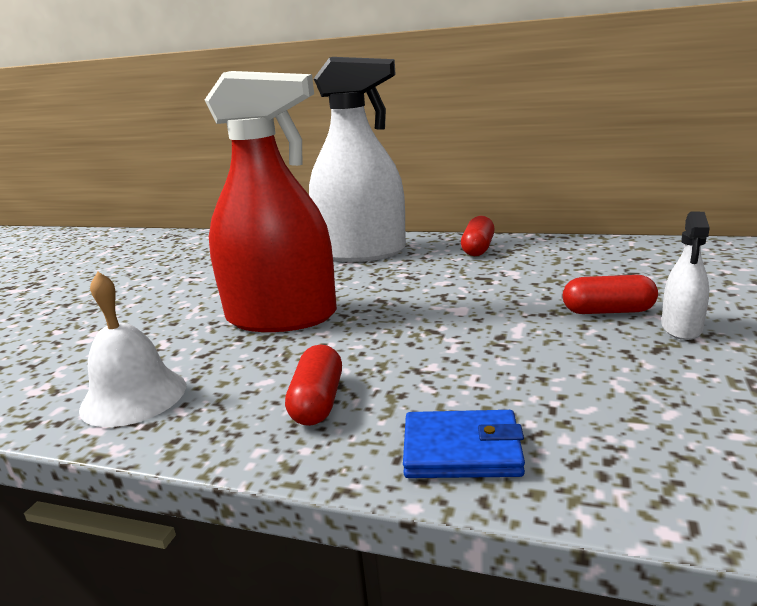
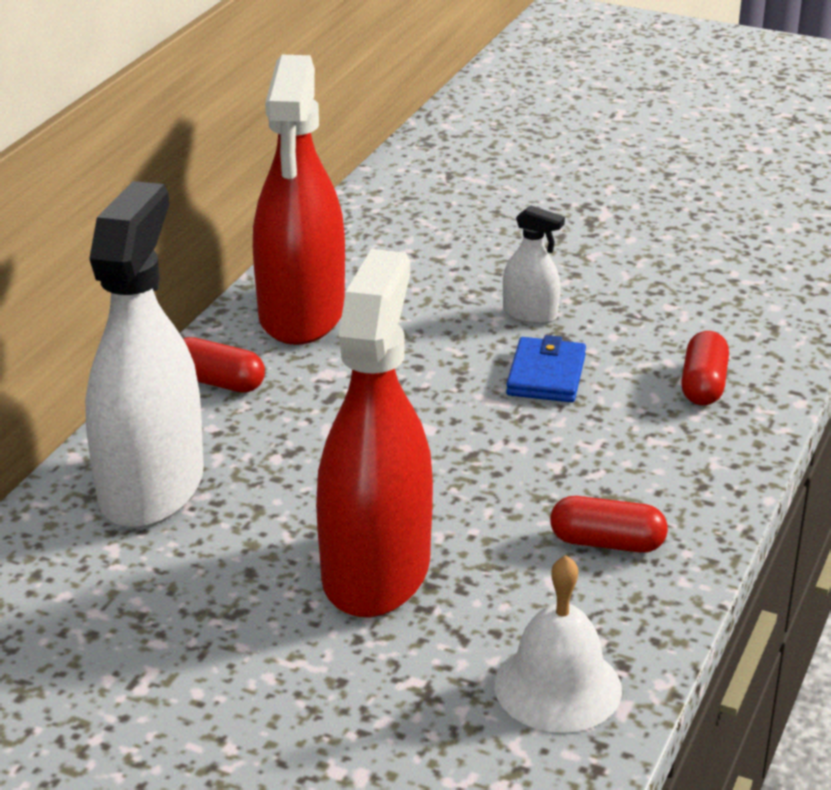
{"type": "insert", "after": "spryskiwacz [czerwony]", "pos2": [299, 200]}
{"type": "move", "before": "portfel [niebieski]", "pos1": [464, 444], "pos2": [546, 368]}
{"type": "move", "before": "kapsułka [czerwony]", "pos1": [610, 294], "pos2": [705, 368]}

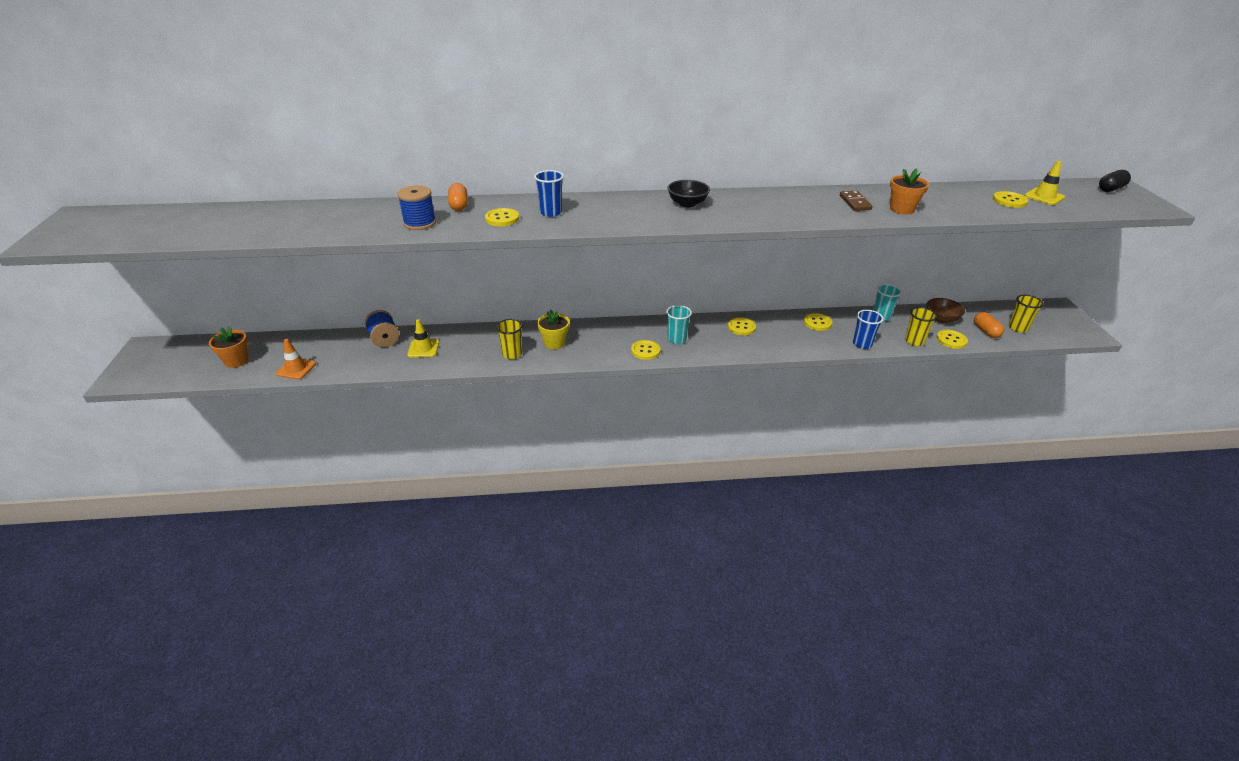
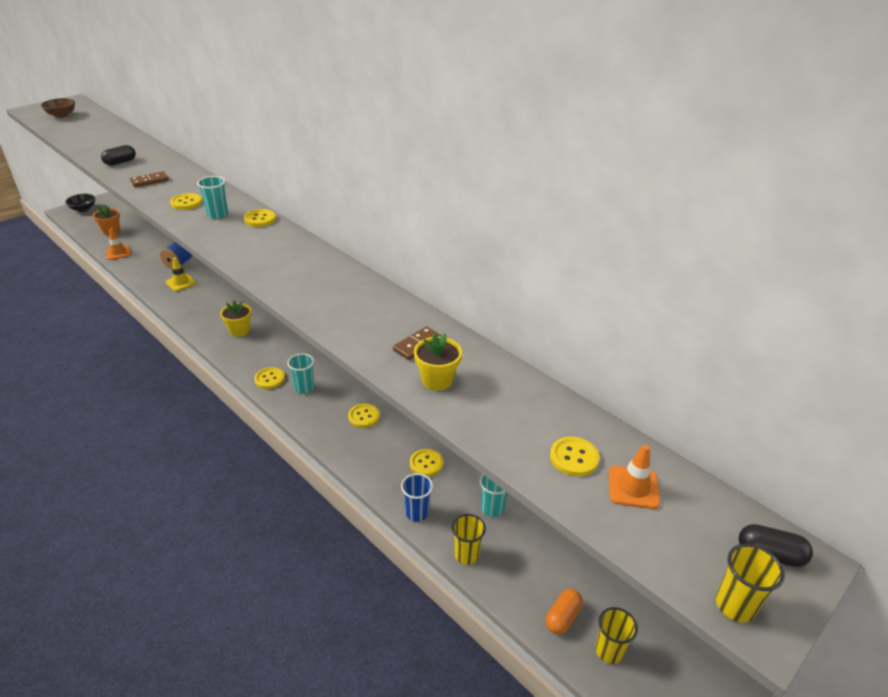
{"type": "move", "before": "miska [brązowy]", "pos1": [946, 310], "pos2": [58, 108]}
{"type": "move", "before": "miska [czarny]", "pos1": [688, 193], "pos2": [80, 203]}
{"type": "insert", "after": "kapsułka [czarny]", "pos2": [118, 155]}
{"type": "replace", "before": "szpulka [niebieski]", "after": "kostka domina [brązowy]", "pos1": [416, 207], "pos2": [149, 179]}
{"type": "recolor", "before": "szklanka [niebieski]", "after": "szklanka [turkusowy]", "pos1": [549, 193], "pos2": [212, 197]}
{"type": "move", "before": "guzik [żółty]", "pos1": [952, 339], "pos2": [260, 218]}
{"type": "recolor", "before": "doniczka [pomarańczowy]", "after": "doniczka [żółty]", "pos1": [909, 191], "pos2": [438, 362]}
{"type": "recolor", "before": "pachołek [żółty]", "after": "pachołek [pomarańczowy]", "pos1": [1044, 183], "pos2": [634, 477]}
{"type": "move", "before": "szklanka [żółty]", "pos1": [509, 339], "pos2": [750, 583]}
{"type": "delete", "before": "kapsułka [pomarańczowy]", "pos1": [458, 197]}

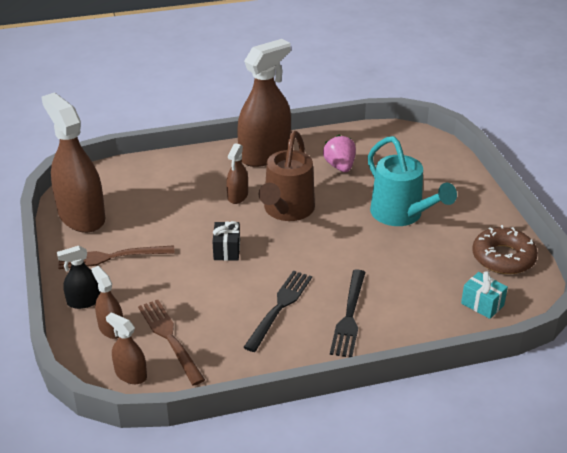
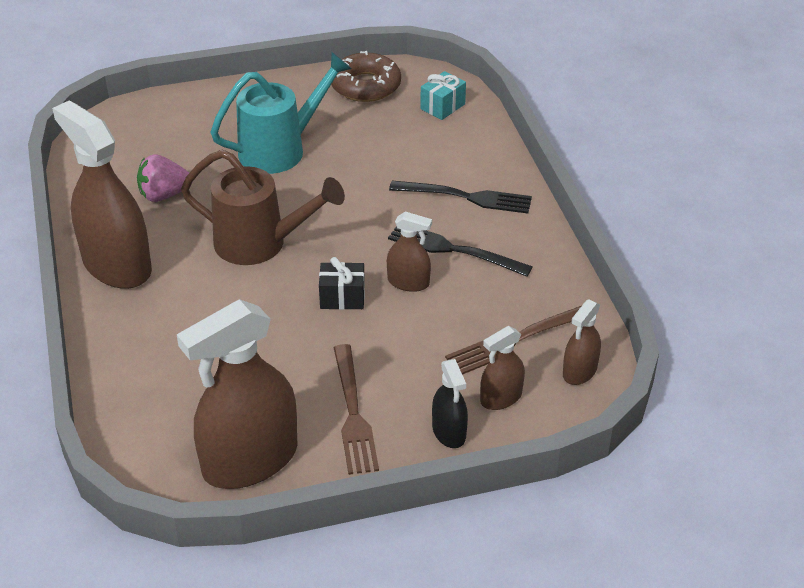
{"type": "move", "before": "spryskiwacz [brązowy]", "pos1": [237, 174], "pos2": [409, 252]}

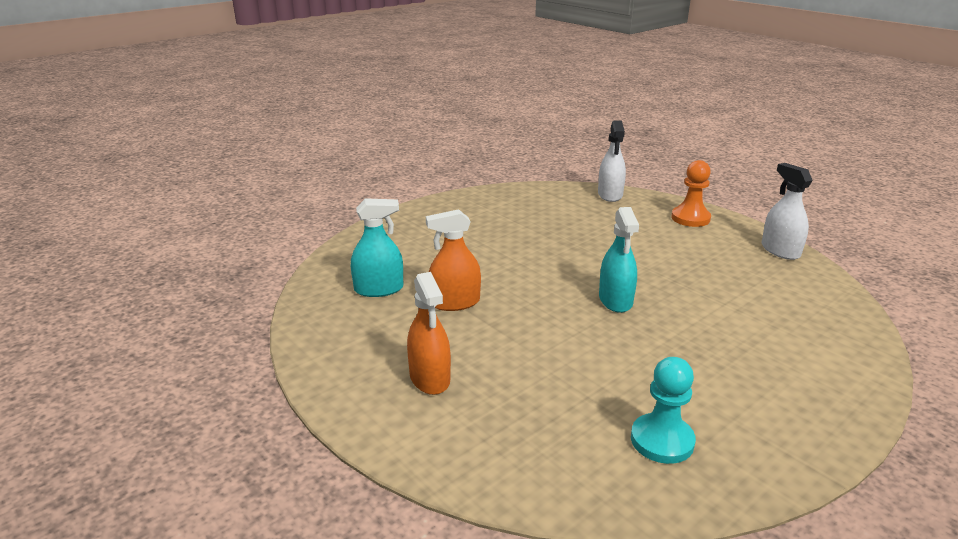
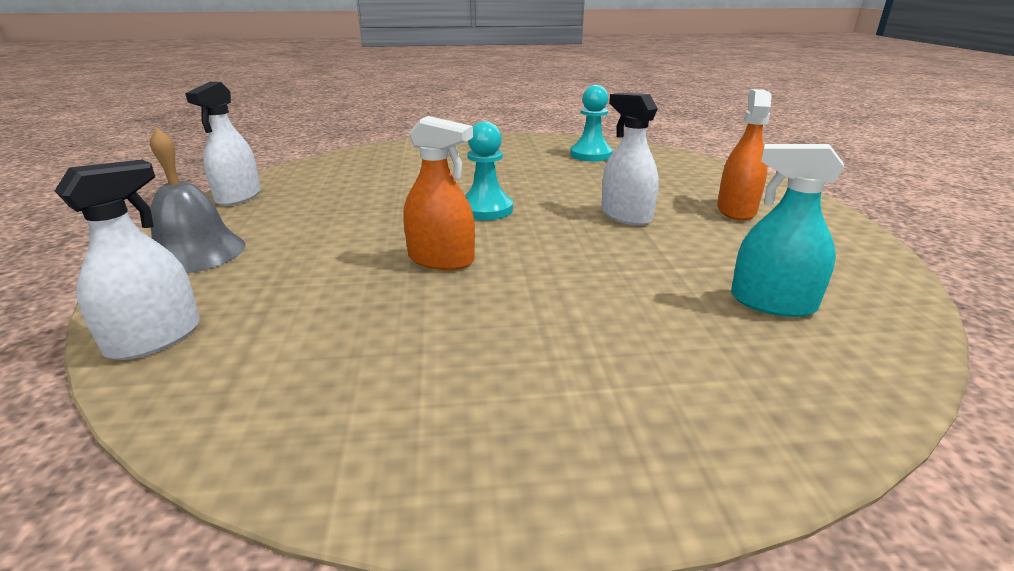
{"type": "replace", "before": "pionek [pomarańczowy]", "after": "dzwonek [szary]", "pos1": [691, 193], "pos2": [198, 200]}
{"type": "move", "before": "spryskiwacz [pomarańczowy]", "pos1": [453, 260], "pos2": [439, 193]}
{"type": "replace", "before": "spryskiwacz [turkusowy]", "after": "pionek [turkusowy]", "pos1": [619, 260], "pos2": [489, 170]}
{"type": "insert", "after": "spryskiwacz [biały]", "pos2": [630, 159]}

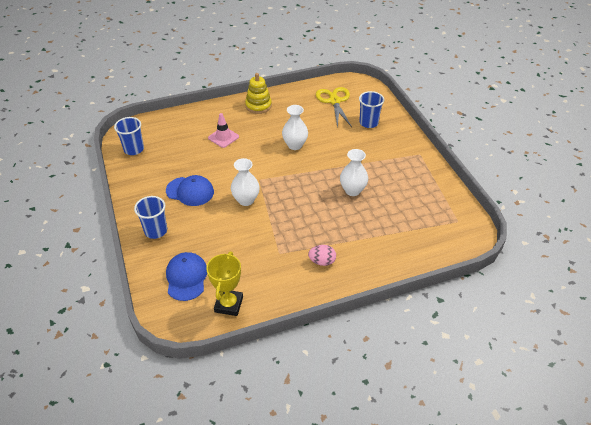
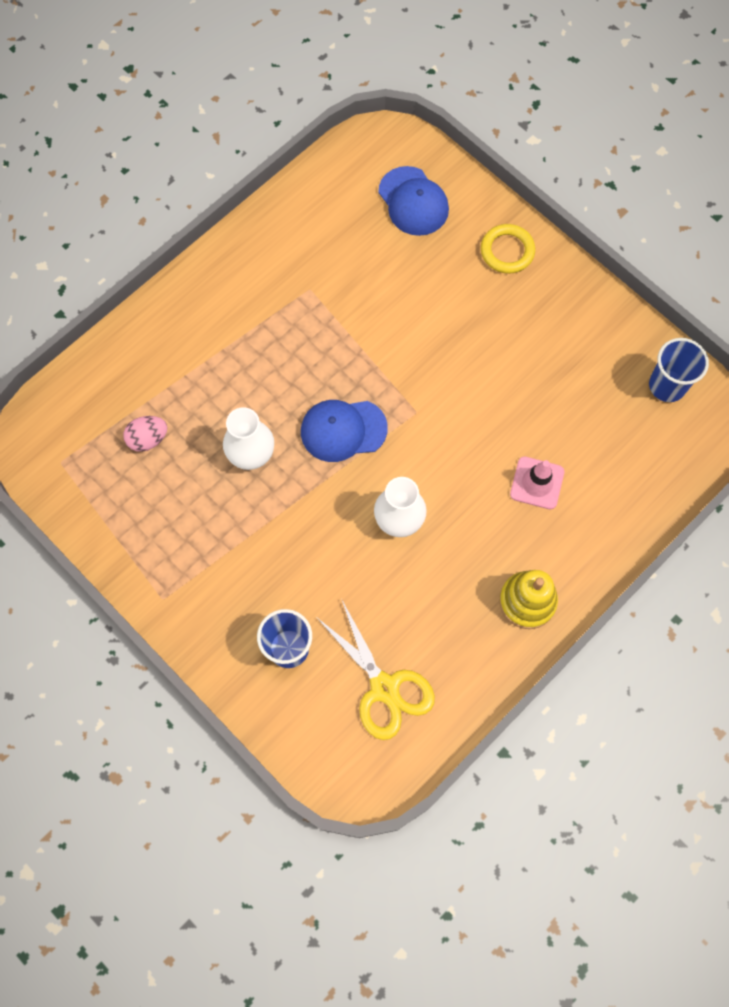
{"type": "move", "before": "jajko [różowy]", "pos1": [322, 255], "pos2": [145, 434]}
{"type": "move", "before": "czapka [niebieski]", "pos1": [190, 190], "pos2": [344, 431]}
{"type": "replace", "before": "szklanka [niebieski]", "after": "pierścień [żółty]", "pos1": [150, 217], "pos2": [508, 249]}
{"type": "delete", "before": "puchar [żółty]", "pos1": [224, 284]}
{"type": "delete", "before": "wazon [biały]", "pos1": [245, 182]}

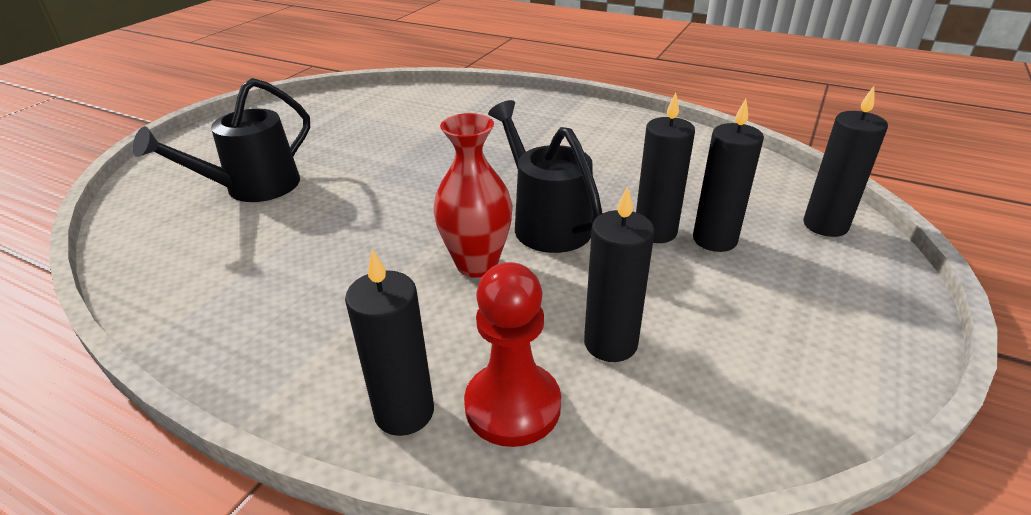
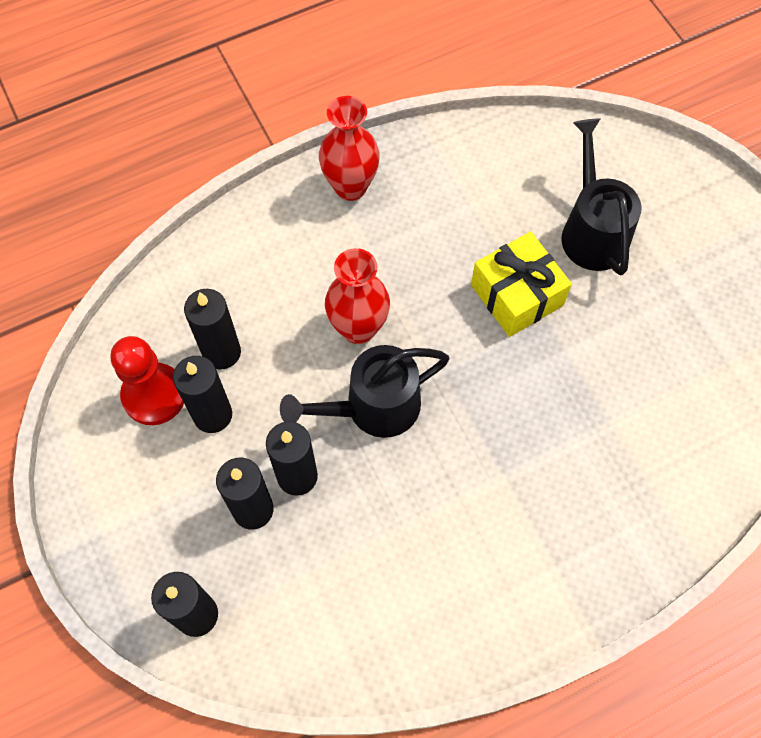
{"type": "move", "before": "pionek [czerwony]", "pos1": [512, 354], "pos2": [147, 380]}
{"type": "move", "before": "świeca [czarny]", "pos1": [389, 342], "pos2": [202, 394]}
{"type": "rotate", "before": "konewka [czarny]", "pos1": [545, 176], "pos2": [365, 391], "turn": 150}
{"type": "insert", "after": "wazon [czerwony]", "pos2": [349, 148]}
{"type": "insert", "after": "prezent [żółty]", "pos2": [521, 284]}

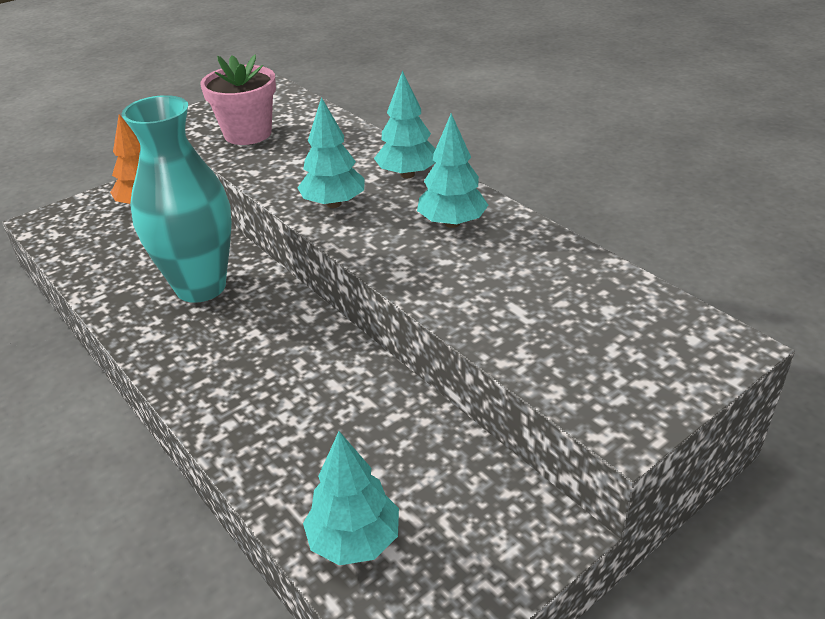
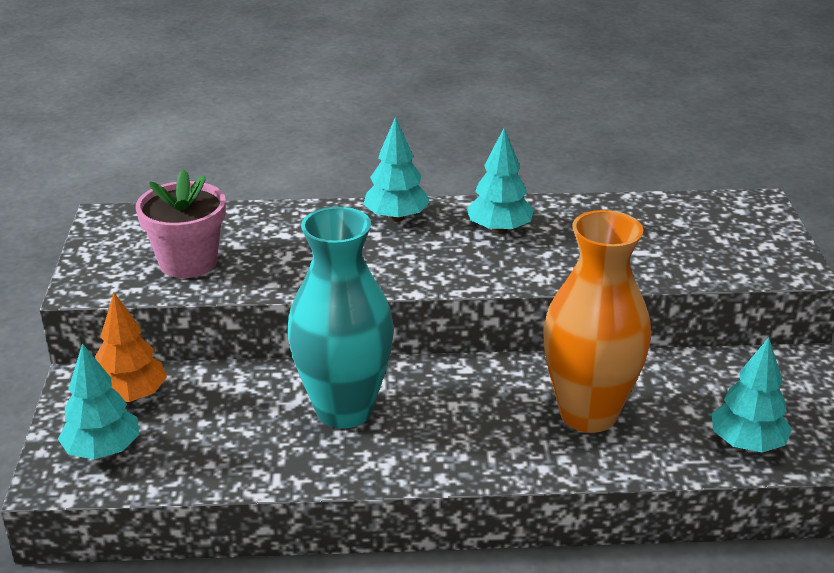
{"type": "move", "before": "drzewko [turkusowy]", "pos1": [331, 152], "pos2": [98, 401]}
{"type": "insert", "after": "wazon [pomarańczowy]", "pos2": [597, 321]}

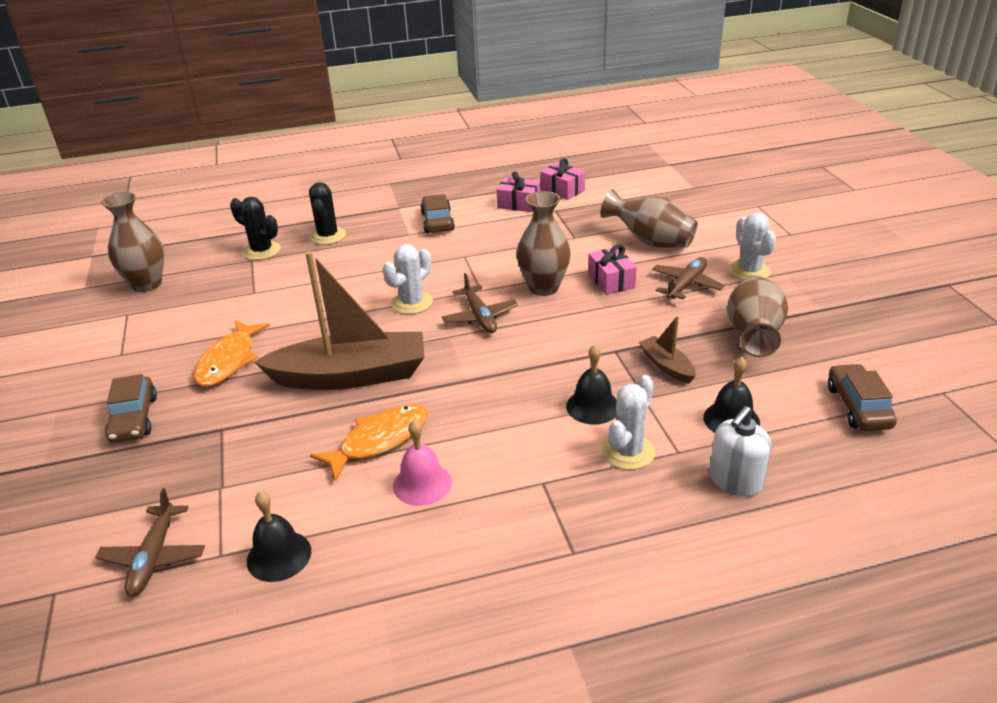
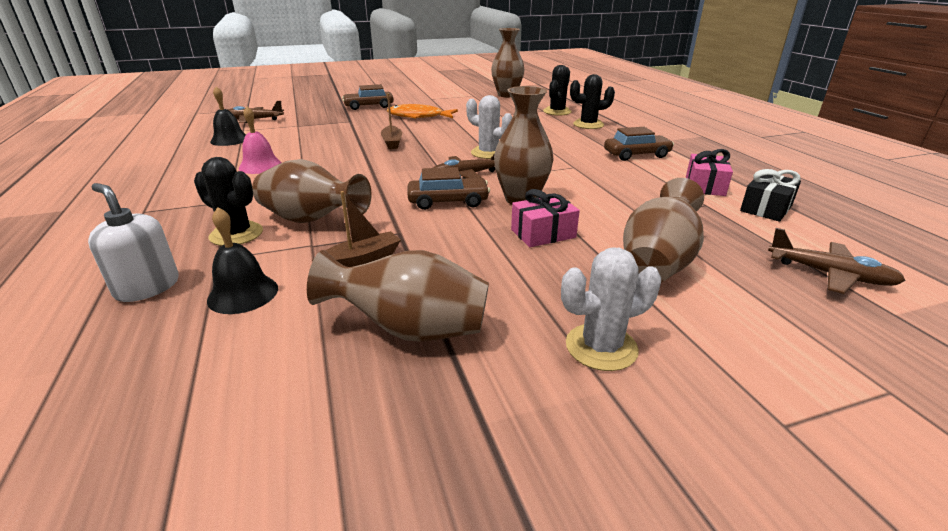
{"type": "recolor", "before": "kaktus [biały]", "after": "kaktus [czarny]", "pos1": [628, 422], "pos2": [228, 201]}
{"type": "replace", "before": "dzwonek [czarny]", "after": "wazon [brązowy]", "pos1": [591, 385], "pos2": [312, 191]}
{"type": "resize", "before": "łódka [brązowy]", "pos1": [339, 320], "pos2": [391, 121], "scale": 0.45}
{"type": "move", "before": "samochód [brązowy]", "pos1": [862, 397], "pos2": [449, 188]}
{"type": "recolor", "before": "prezent [różowy]", "after": "prezent [czarny]", "pos1": [562, 179], "pos2": [770, 195]}
{"type": "move", "before": "samolot [brązowy]", "pos1": [688, 278], "pos2": [837, 261]}
{"type": "delete", "before": "ryba [pomarańczowy]", "pos1": [369, 442]}

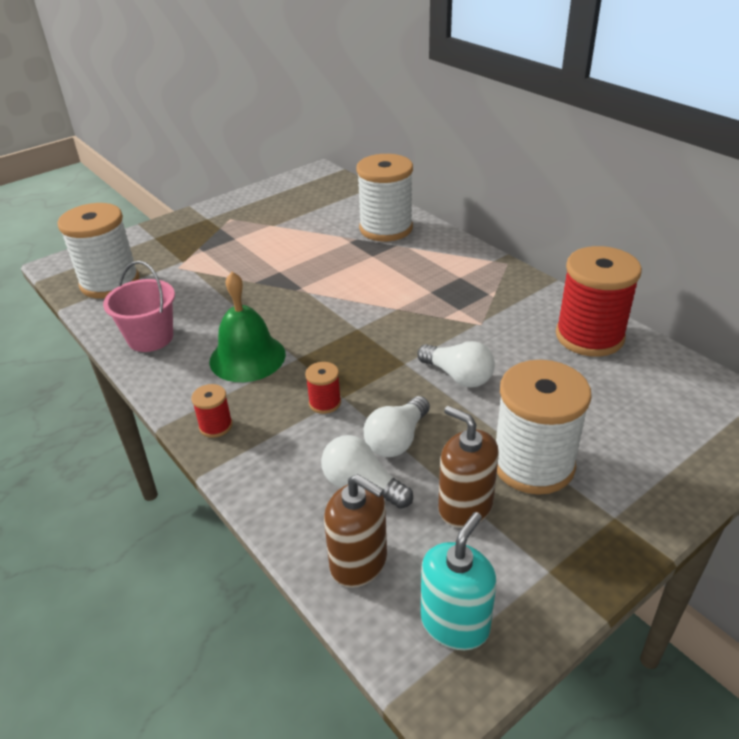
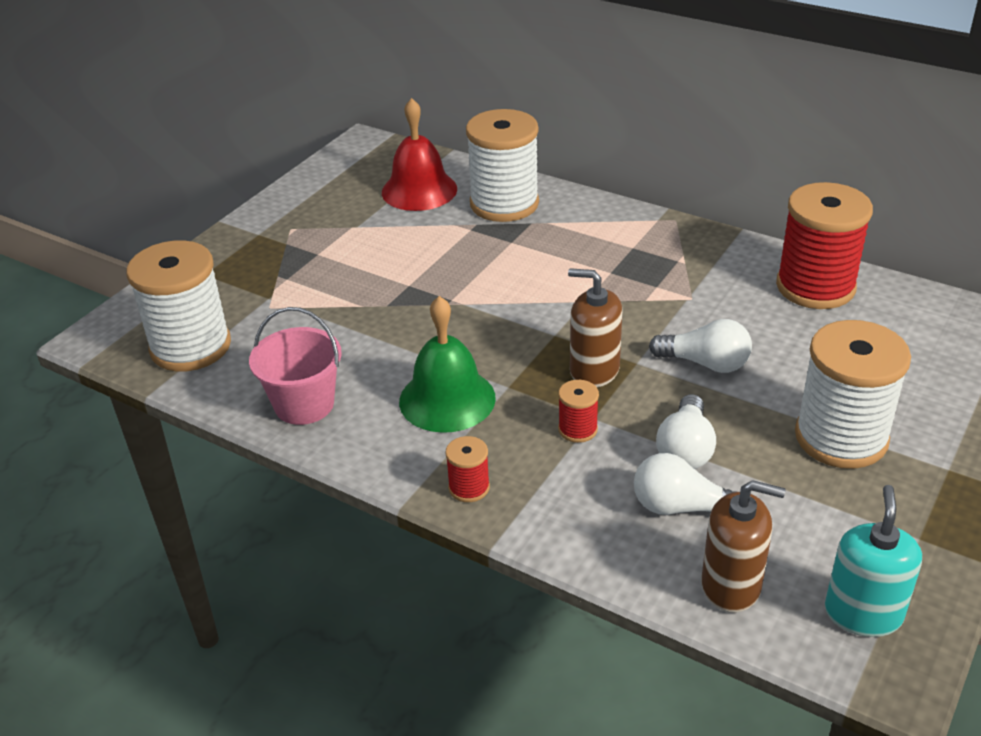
{"type": "insert", "after": "dzwonek [czerwony]", "pos2": [419, 154]}
{"type": "move", "before": "dozownik mydła [brązowy]", "pos1": [468, 467], "pos2": [595, 327]}

